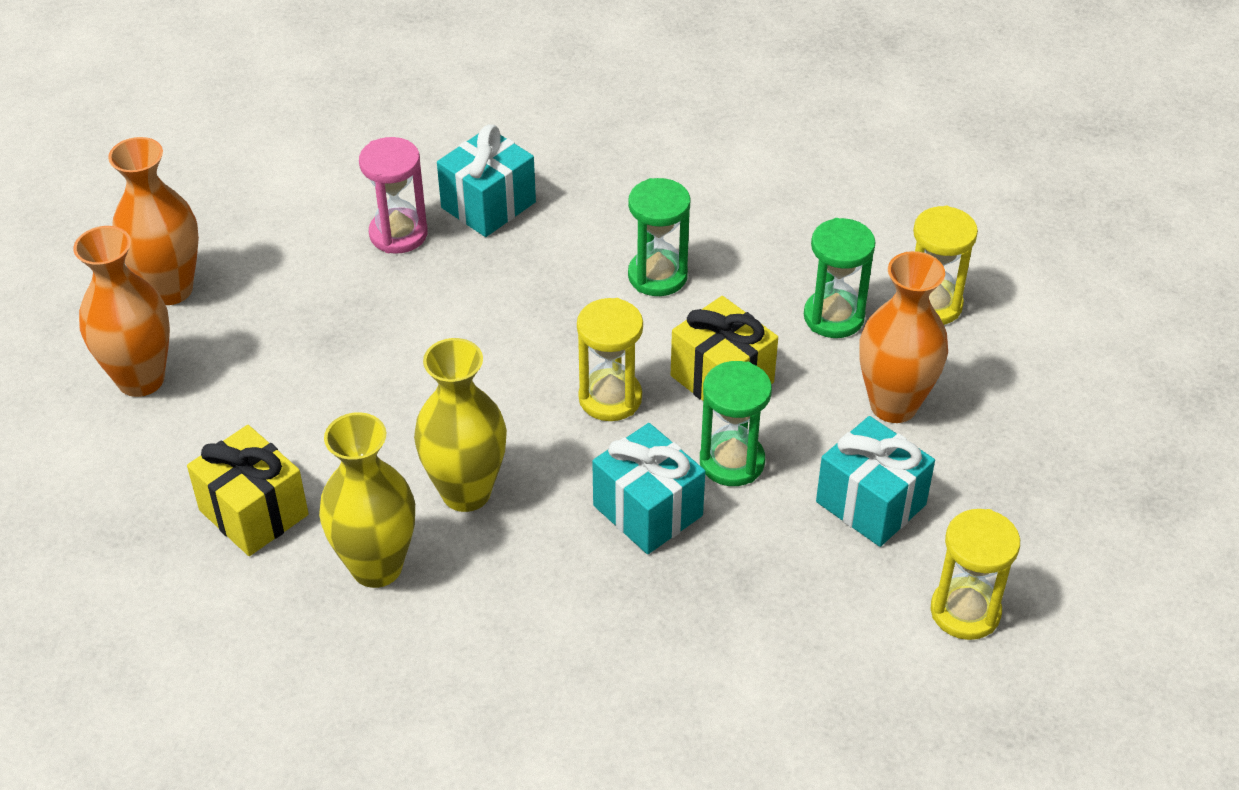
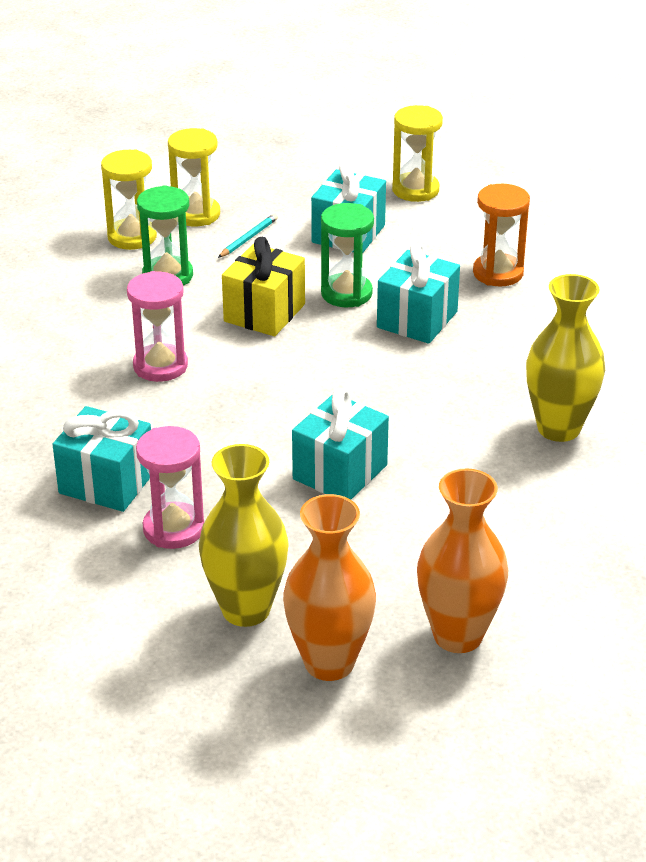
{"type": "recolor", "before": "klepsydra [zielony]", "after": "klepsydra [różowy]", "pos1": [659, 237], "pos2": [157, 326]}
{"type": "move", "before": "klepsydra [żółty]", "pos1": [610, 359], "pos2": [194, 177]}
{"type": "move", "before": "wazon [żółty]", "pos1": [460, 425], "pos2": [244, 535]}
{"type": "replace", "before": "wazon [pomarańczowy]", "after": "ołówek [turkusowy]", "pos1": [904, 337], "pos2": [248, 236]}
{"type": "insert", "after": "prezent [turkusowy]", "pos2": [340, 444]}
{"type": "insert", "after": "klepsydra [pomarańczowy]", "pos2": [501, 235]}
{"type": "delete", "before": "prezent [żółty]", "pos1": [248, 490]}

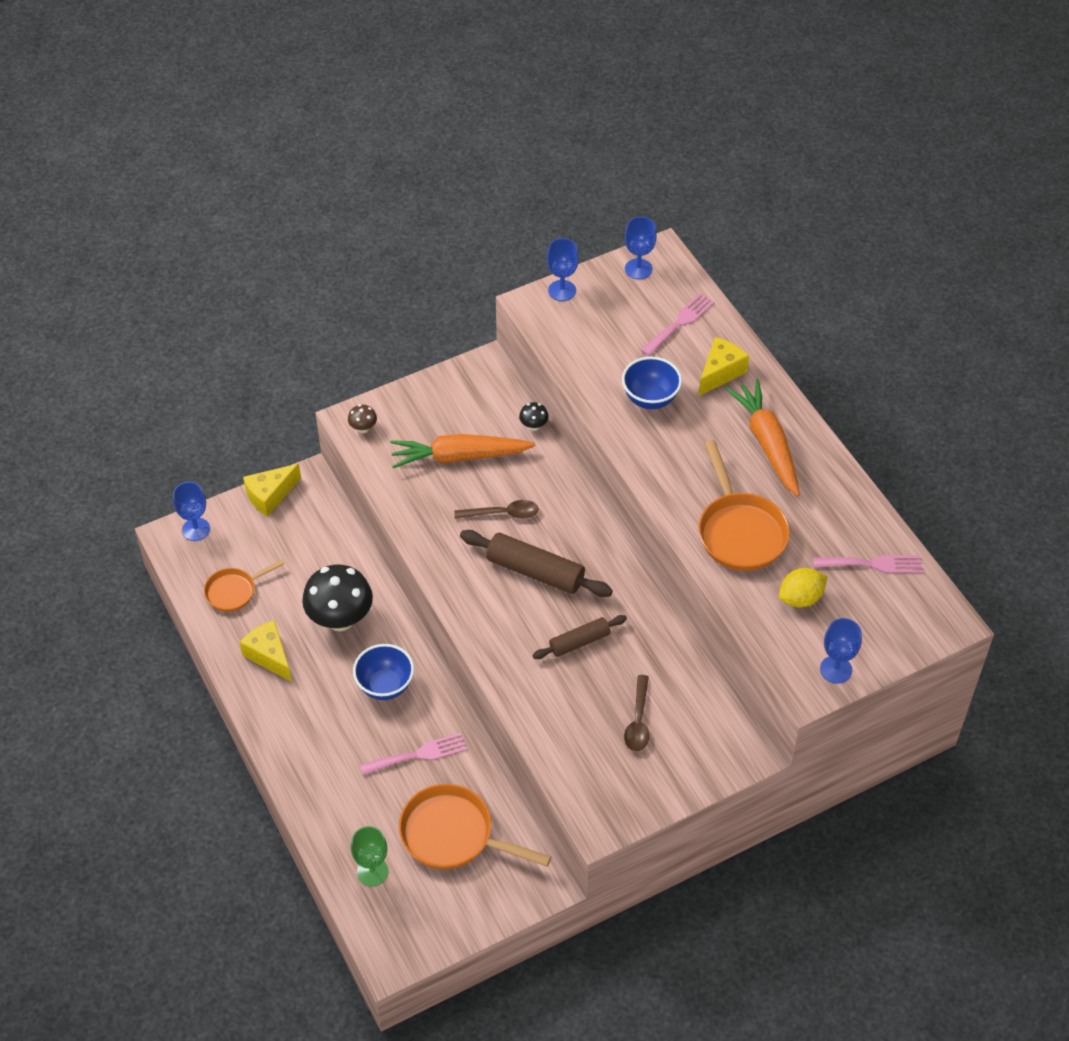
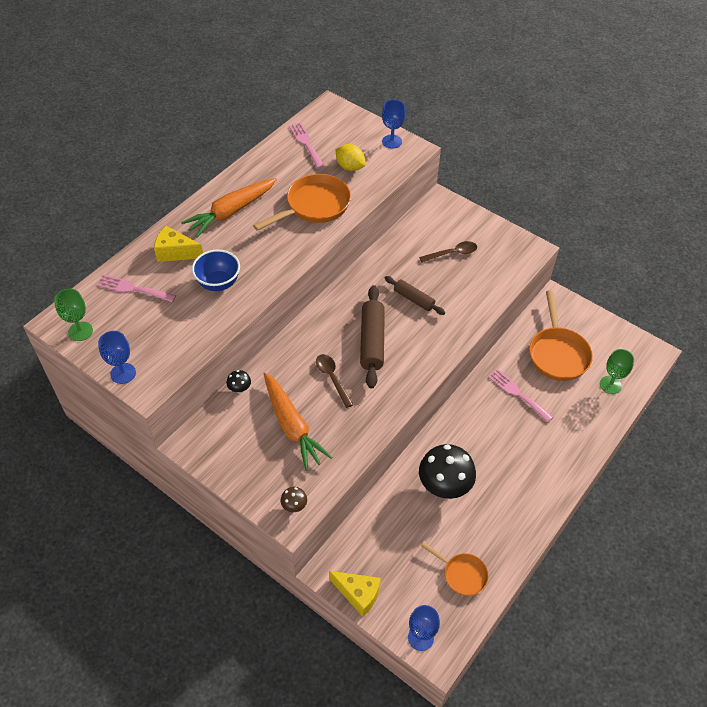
{"type": "recolor", "before": "kielich [niebieski]", "after": "kielich [zielony]", "pos1": [641, 248], "pos2": [73, 314]}
{"type": "delete", "before": "ser [żółty]", "pos1": [265, 651]}
{"type": "delete", "before": "miska [niebieski]", "pos1": [383, 672]}

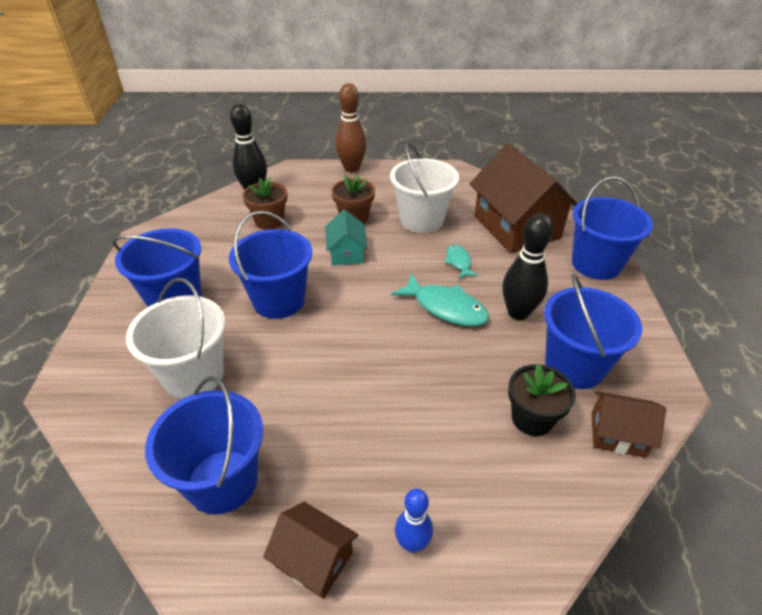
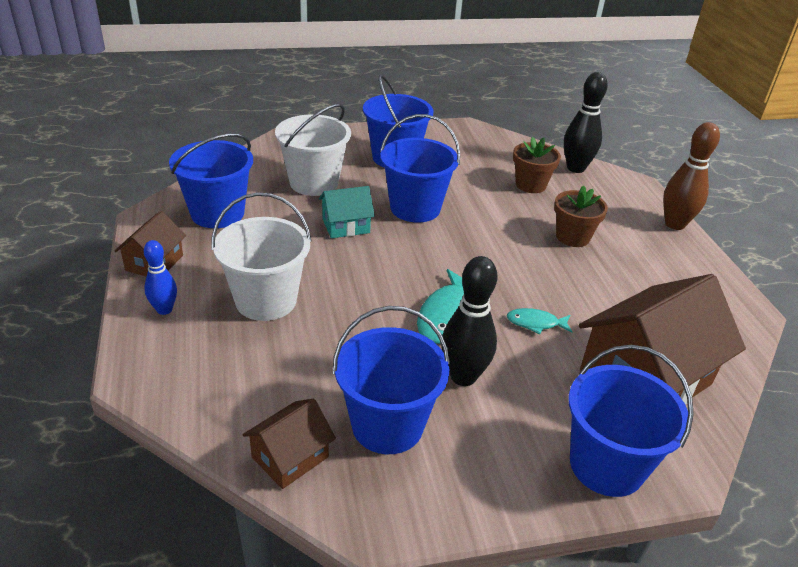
{"type": "move", "before": "wiadro [biały]", "pos1": [424, 187], "pos2": [261, 256]}
{"type": "rotate", "before": "domek [brązowy]", "pos1": [629, 424], "pos2": [289, 443], "turn": 45}
{"type": "move", "before": "domek [turkusowy]", "pos1": [346, 237], "pos2": [347, 212]}
{"type": "rotate", "before": "ryba [turkusowy]", "pos1": [461, 261], "pos2": [539, 321], "turn": -150}
{"type": "delete", "before": "doniczka [czarny]", "pos1": [542, 400]}

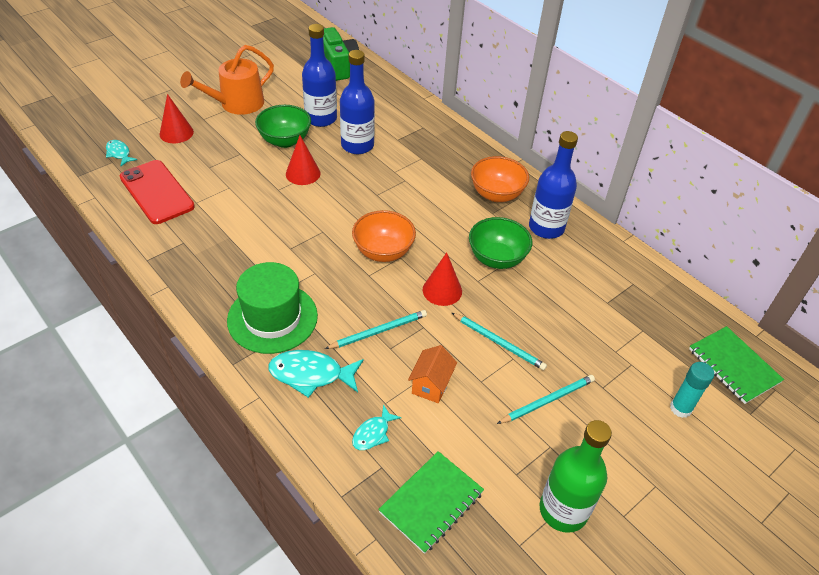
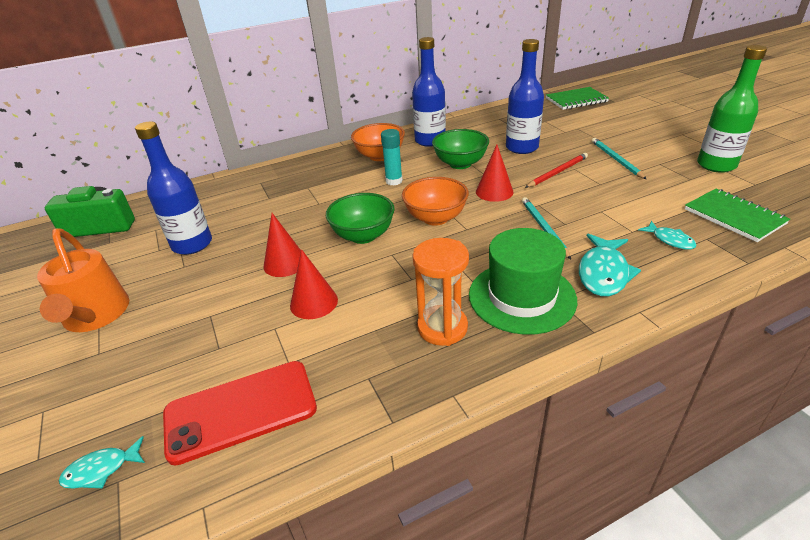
{"type": "move", "before": "stożek [czerwony]", "pos1": [177, 118], "pos2": [314, 284]}
{"type": "move", "before": "miska [zielony]", "pos1": [283, 126], "pos2": [360, 218]}
{"type": "move", "before": "klej w sztyfcie [turkusowy]", "pos1": [692, 390], "pos2": [392, 157]}
{"type": "insert", "after": "klepsydra [pomarańczowy]", "pos2": [441, 292]}
{"type": "move", "before": "butelka [niebieski]", "pos1": [357, 102], "pos2": [525, 96]}
{"type": "recolor", "before": "ołówek [turkusowy]", "after": "ołówek [czerwony]", "pos1": [499, 341], "pos2": [556, 170]}
{"type": "delete", "before": "domek [pomarańczowy]", "pos1": [432, 374]}

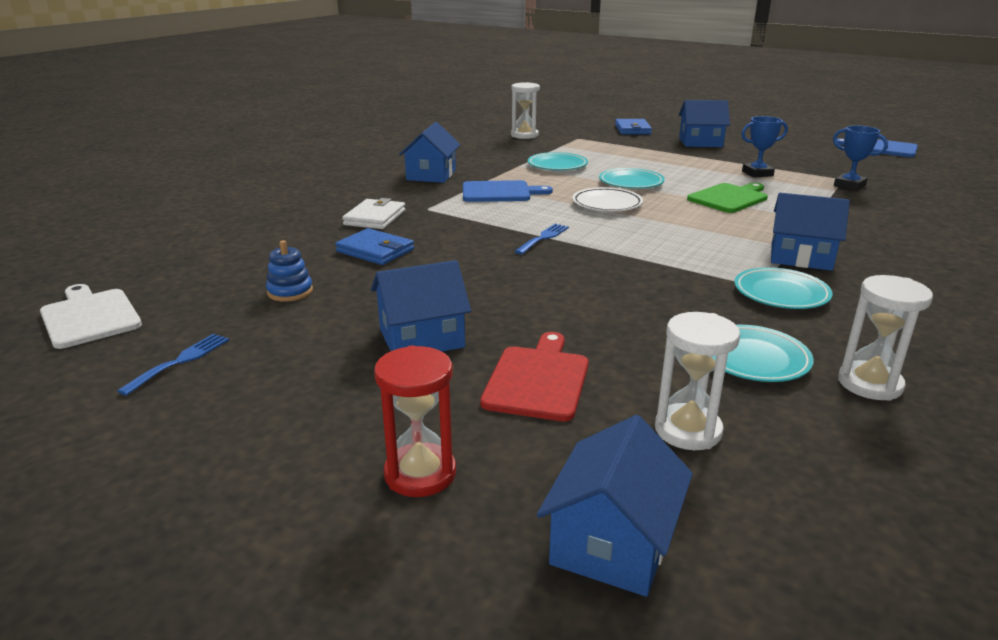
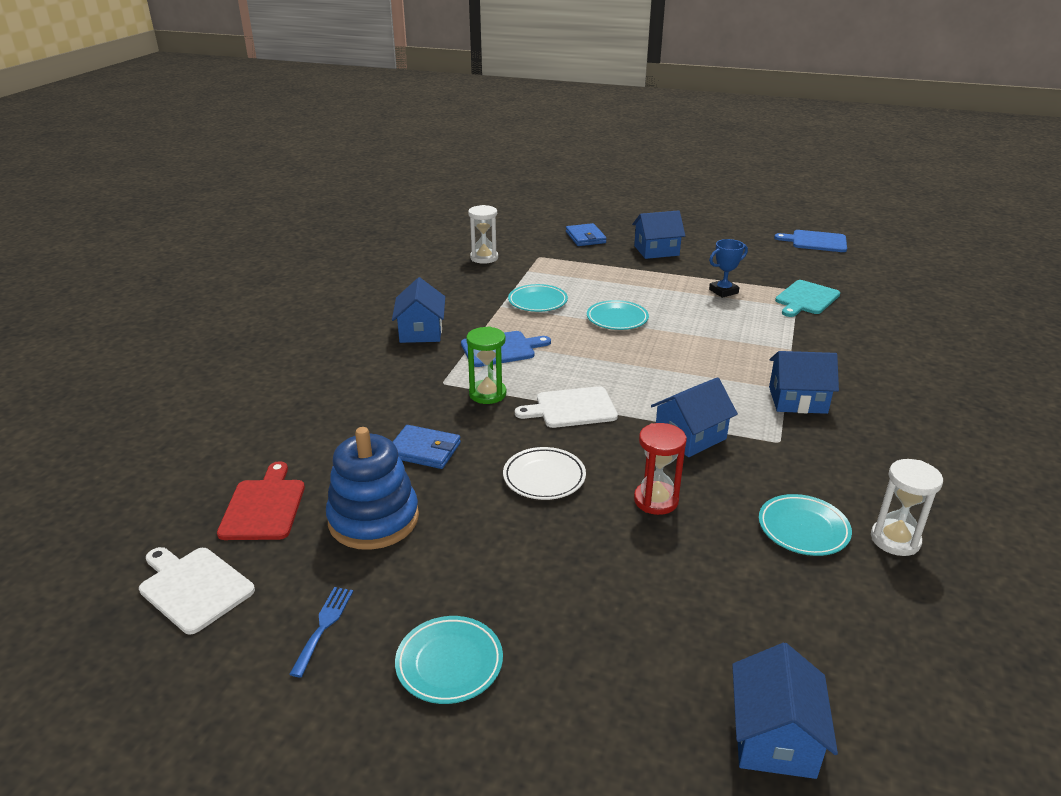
{"type": "move", "before": "deska do krojenia [czerwony]", "pos1": [534, 376], "pos2": [261, 500]}
{"type": "resize", "before": "zabawka nakładanka [niebieski]", "pos1": [289, 271], "pos2": [372, 488], "scale": 2.1}
{"type": "move", "before": "talerz [turkusowy]", "pos1": [783, 288], "pos2": [449, 660]}
{"type": "insert", "after": "klepsydra [zielony]", "pos2": [486, 365]}
{"type": "move", "before": "talerz [biały]", "pos1": [608, 199], "pos2": [544, 473]}
{"type": "replace", "before": "widelec [niebieski]", "after": "deska do krojenia [biały]", "pos1": [541, 239], "pos2": [566, 407]}
{"type": "move", "before": "klepsydra [czerwony]", "pos1": [415, 421], "pos2": [660, 469]}
{"type": "move", "before": "domek [niebieski]", "pos1": [421, 306], "pos2": [694, 417]}
{"type": "replace", "before": "puchar [niebieski]", "after": "deska do krojenia [turkusowy]", "pos1": [860, 158], "pos2": [807, 298]}
{"type": "delete", "before": "portfel [biały]", "pos1": [373, 213]}
{"type": "delete", "before": "klepsydra [biały]", "pos1": [697, 381]}
{"type": "delete", "before": "deska do krojenia [zielony]", "pos1": [727, 198]}

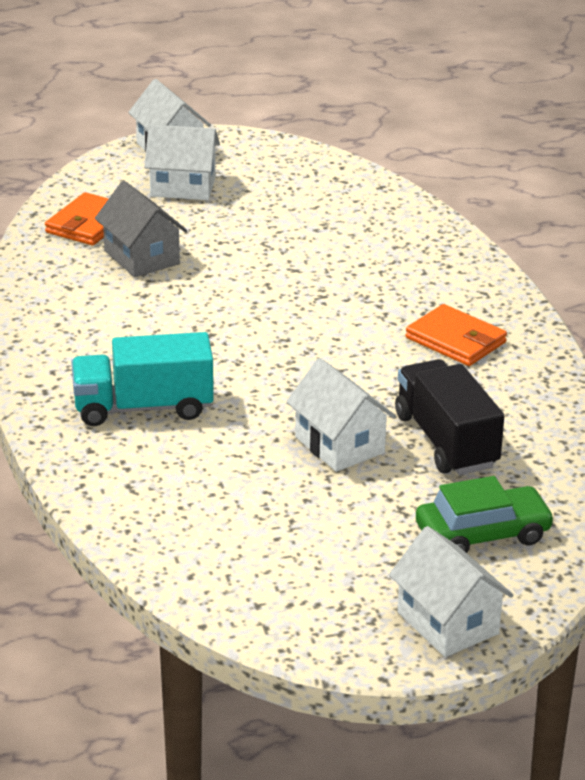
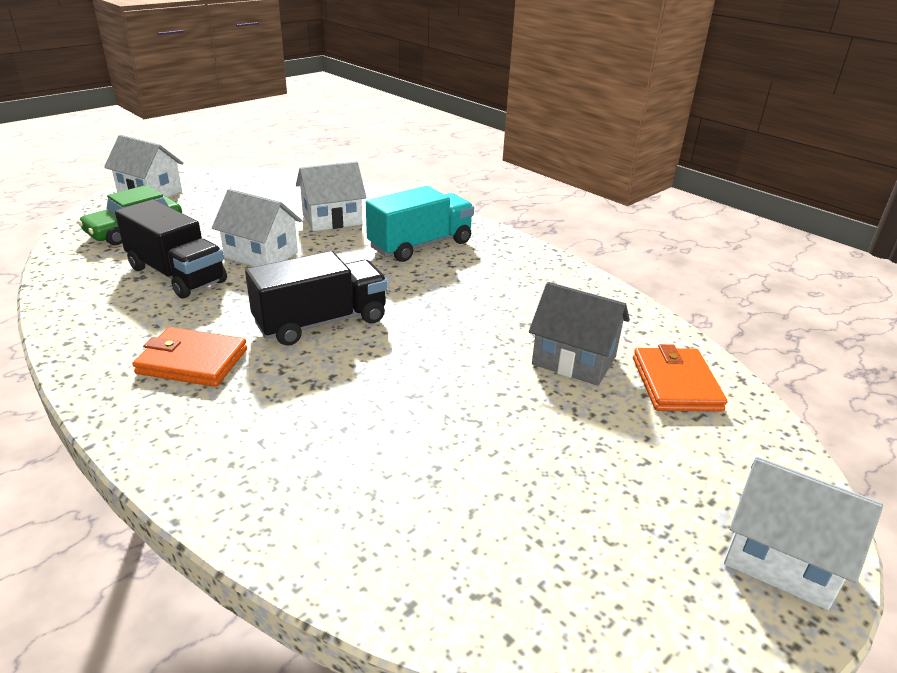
{"type": "insert", "after": "ciężarówka [czarny]", "pos2": [316, 298]}
{"type": "move", "before": "domek [biały]", "pos1": [182, 162], "pos2": [331, 196]}

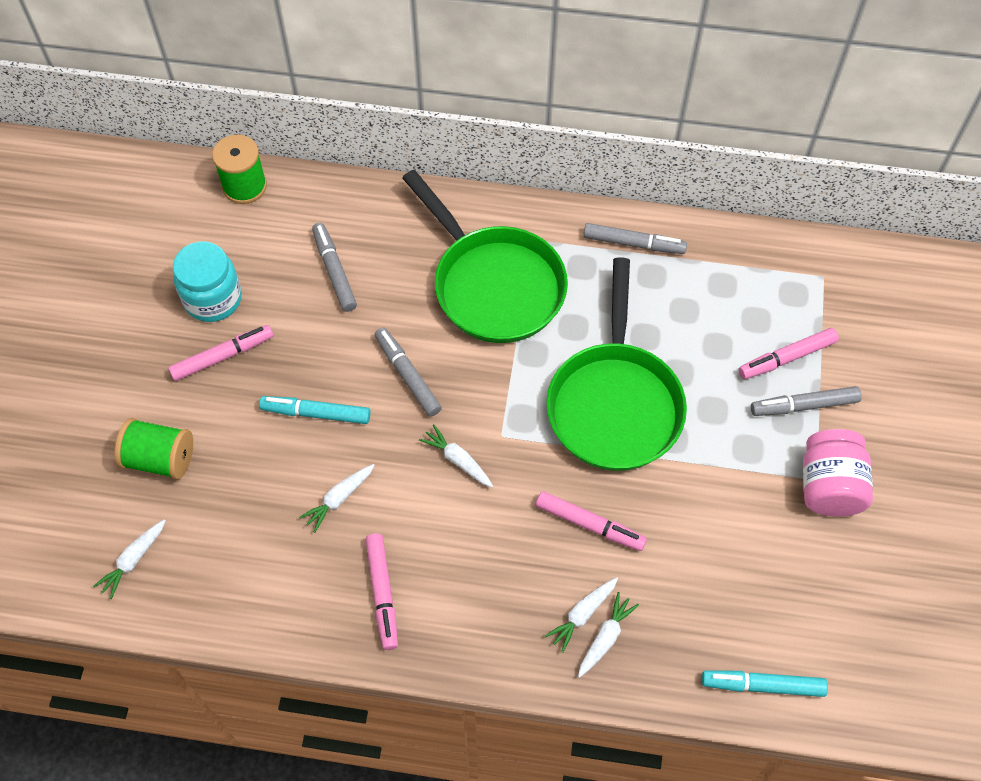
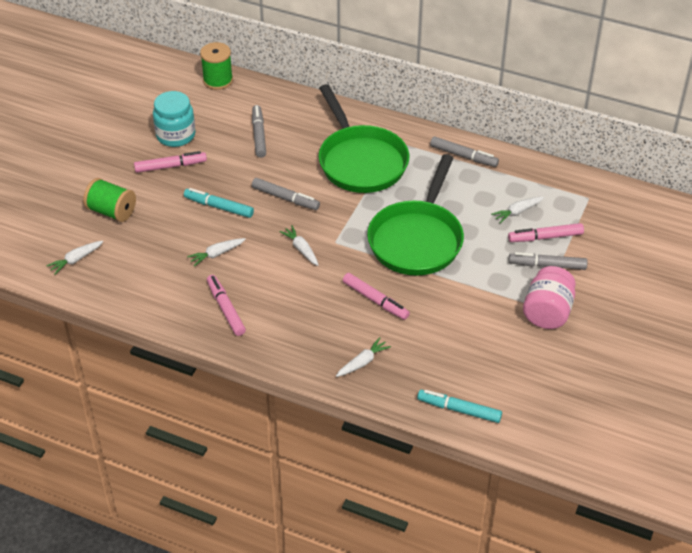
{"type": "rotate", "before": "flamaster [różowy]", "pos1": [381, 591], "pos2": [226, 305], "turn": 150}
{"type": "rotate", "before": "flamaster [szary]", "pos1": [408, 372], "pos2": [286, 194], "turn": 135}
{"type": "move", "before": "marchewka [biały]", "pos1": [581, 615], "pos2": [517, 210]}

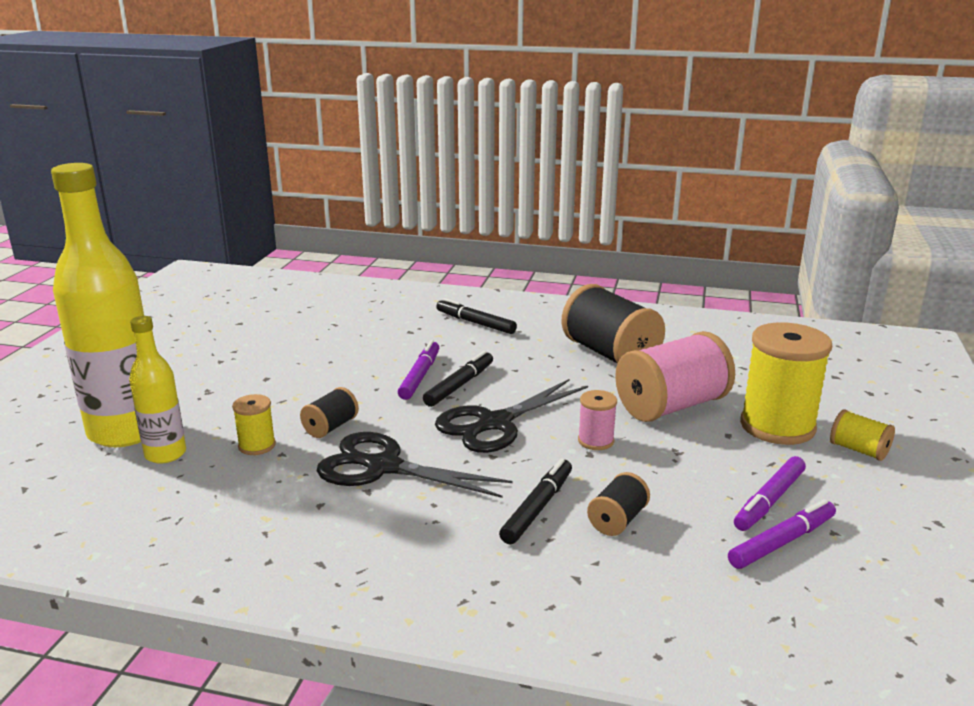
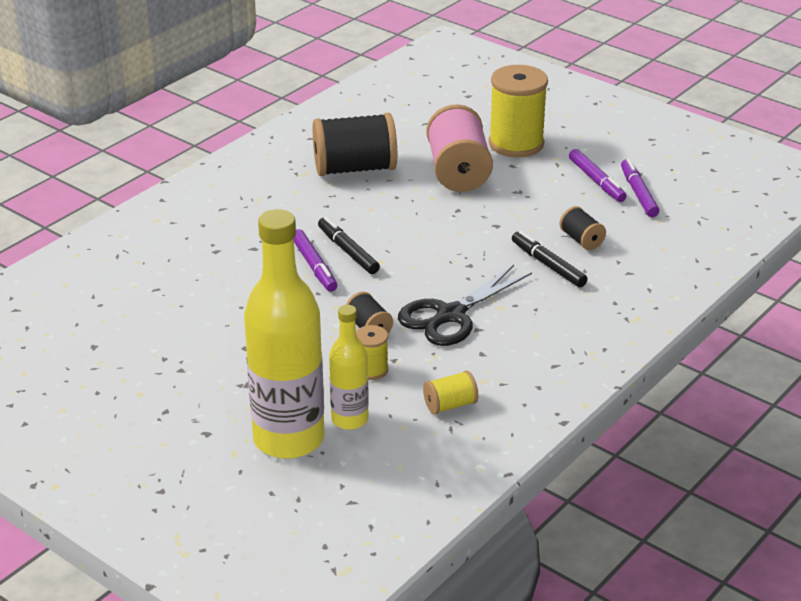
{"type": "rotate", "before": "flamaster [fioletowy]", "pos1": [418, 370], "pos2": [315, 260], "turn": -150}
{"type": "move", "before": "szpulka [żółty]", "pos1": [862, 435], "pos2": [450, 392]}
{"type": "delete", "before": "nożyczki [czarny]", "pos1": [511, 416]}
{"type": "delete", "before": "flamaster [czarny]", "pos1": [476, 316]}
{"type": "delete", "before": "szpulka [różowy]", "pos1": [597, 420]}

